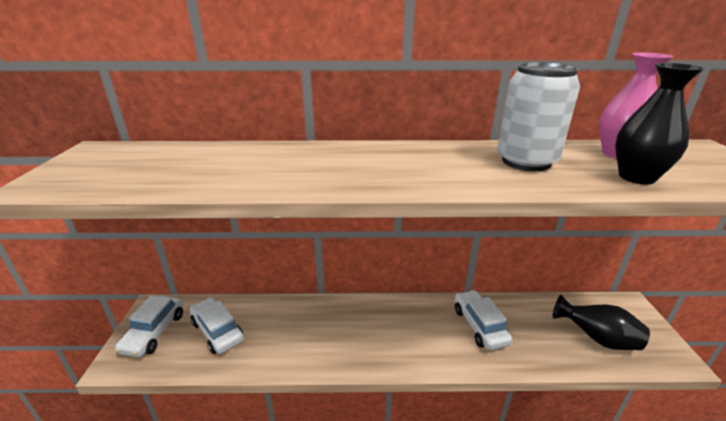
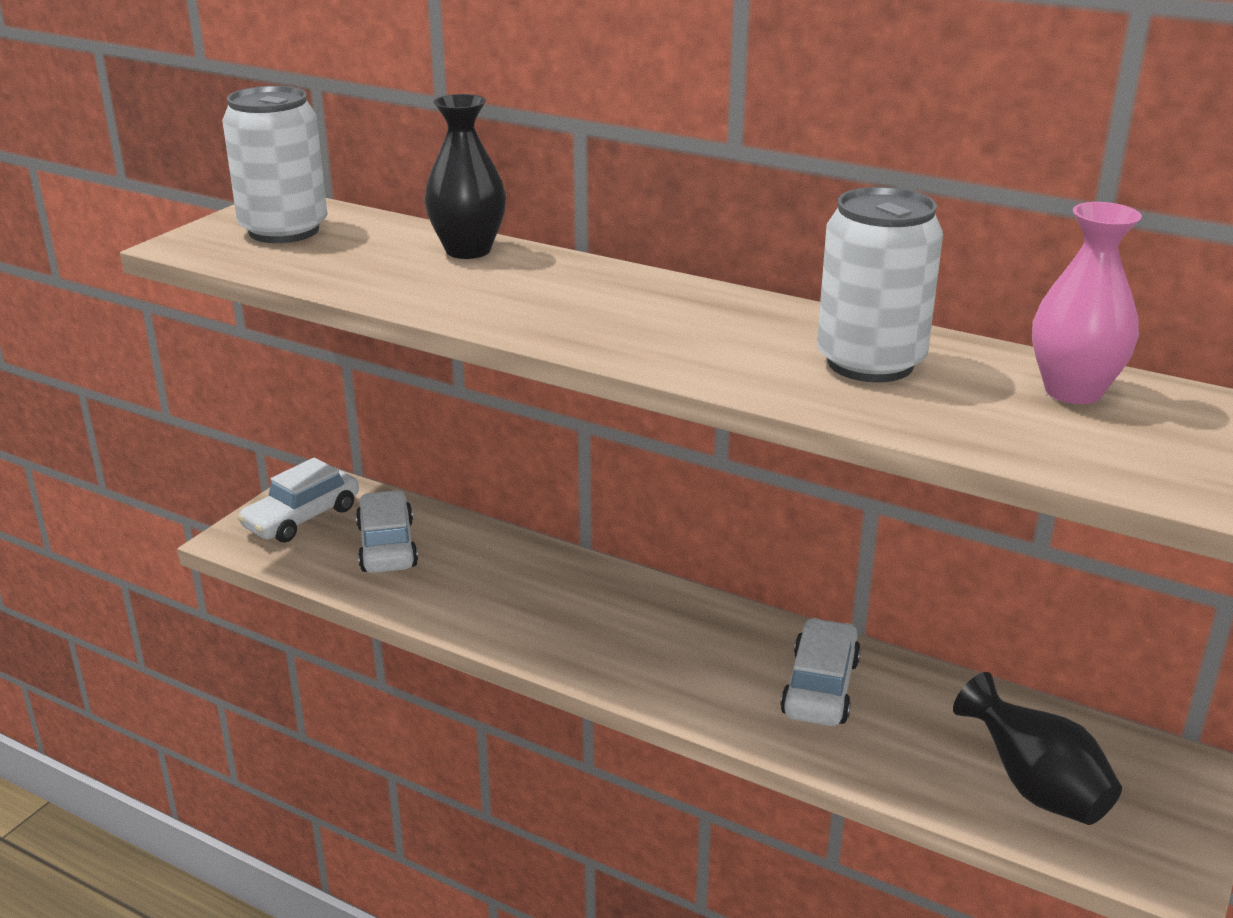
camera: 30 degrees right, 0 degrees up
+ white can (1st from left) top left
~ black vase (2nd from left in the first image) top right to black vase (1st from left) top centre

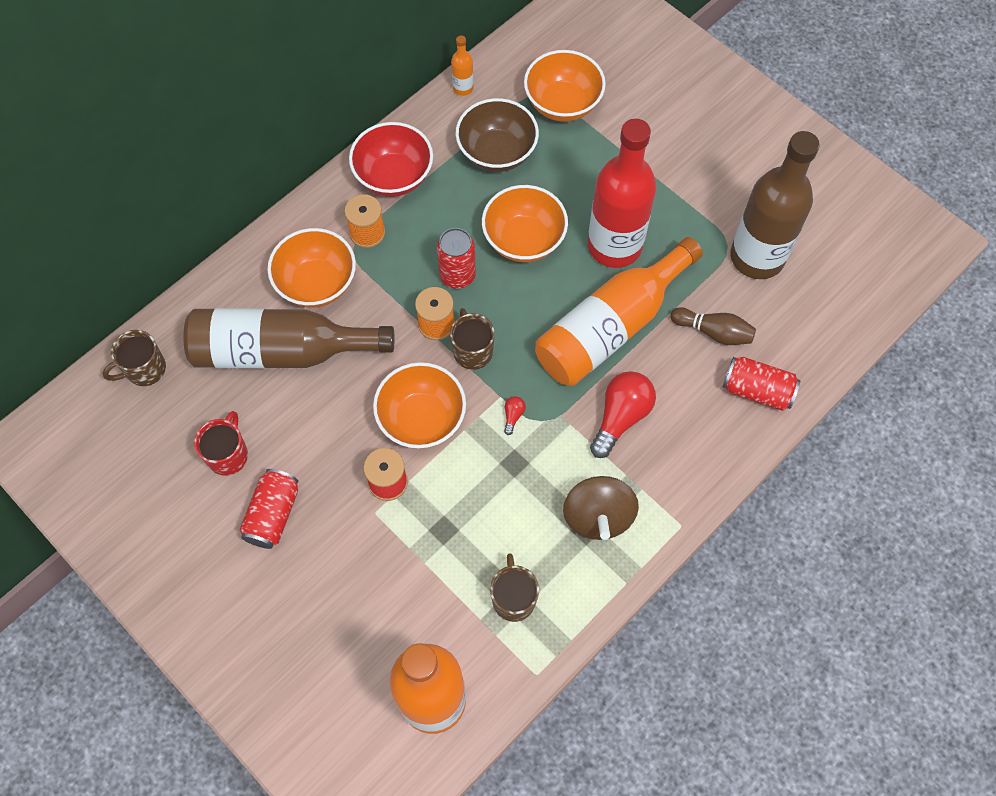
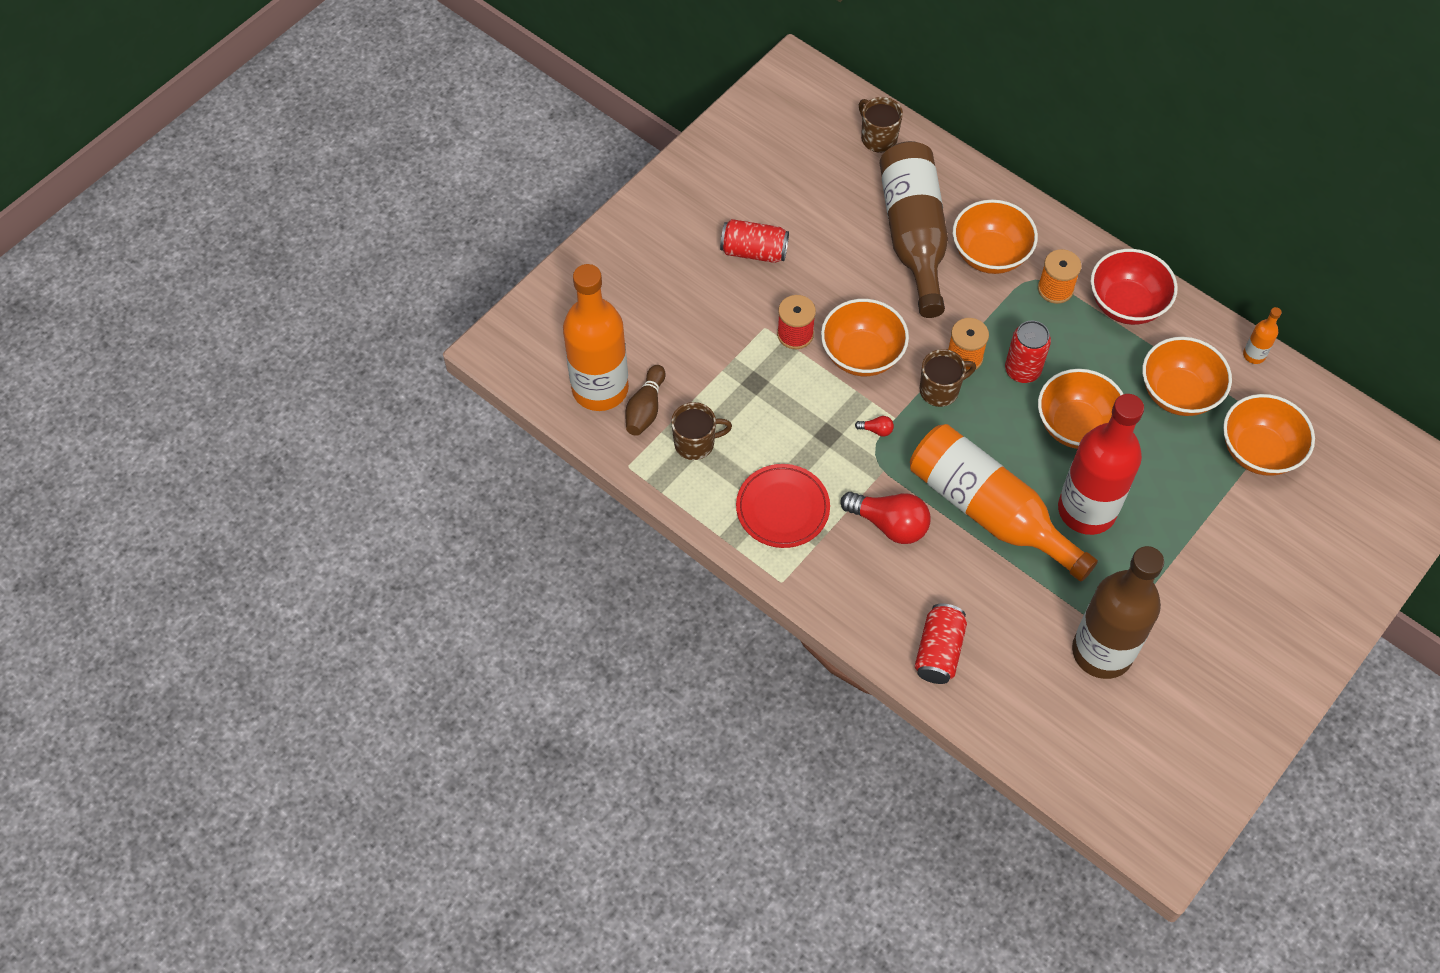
camera: 85 degrees right, 5 degrees down
~ brown bowling pin middle right to centre
~ brown spinning top centre to red plate centre
~ brown bowl top centre to orange bowl (4th from left) middle right
- red mug middle left

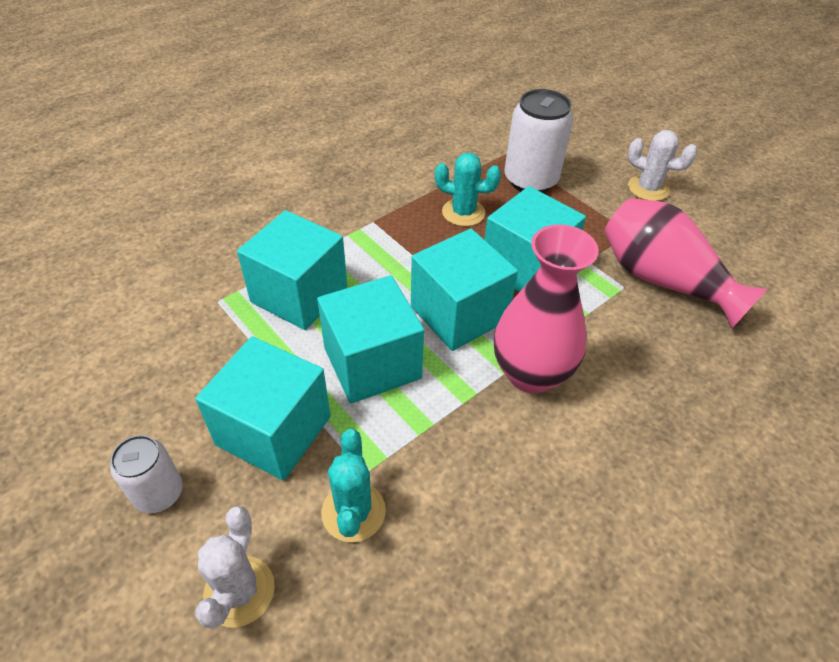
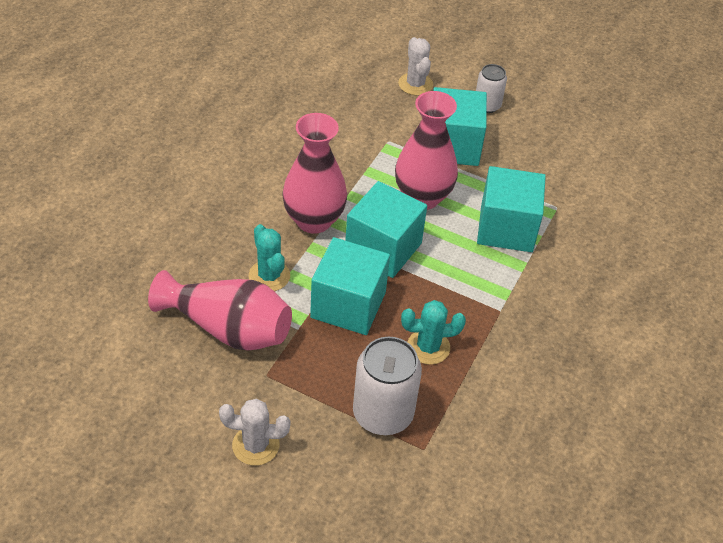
camera: 155 degrees right, 0 degrees up
~ turquoise cactus (1st from left) bottom centre to centre
~ turquoise cube (3rd from left) centre to pink vase (3rd from left) top centre

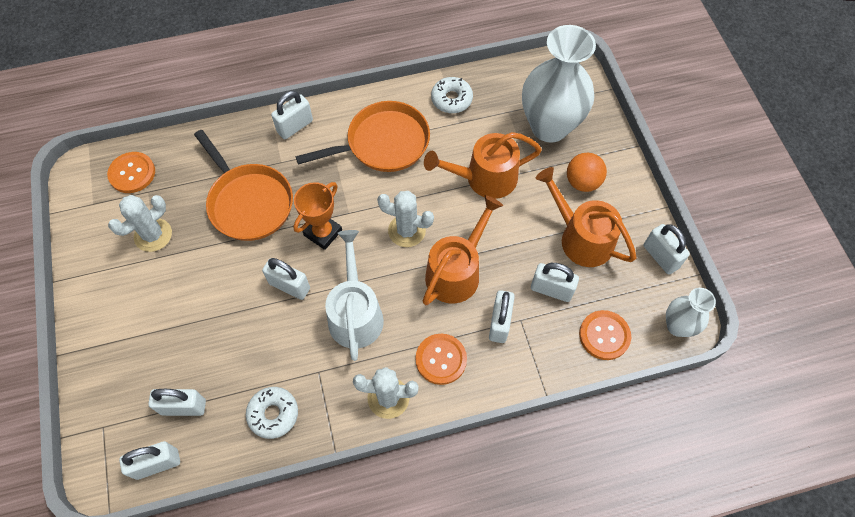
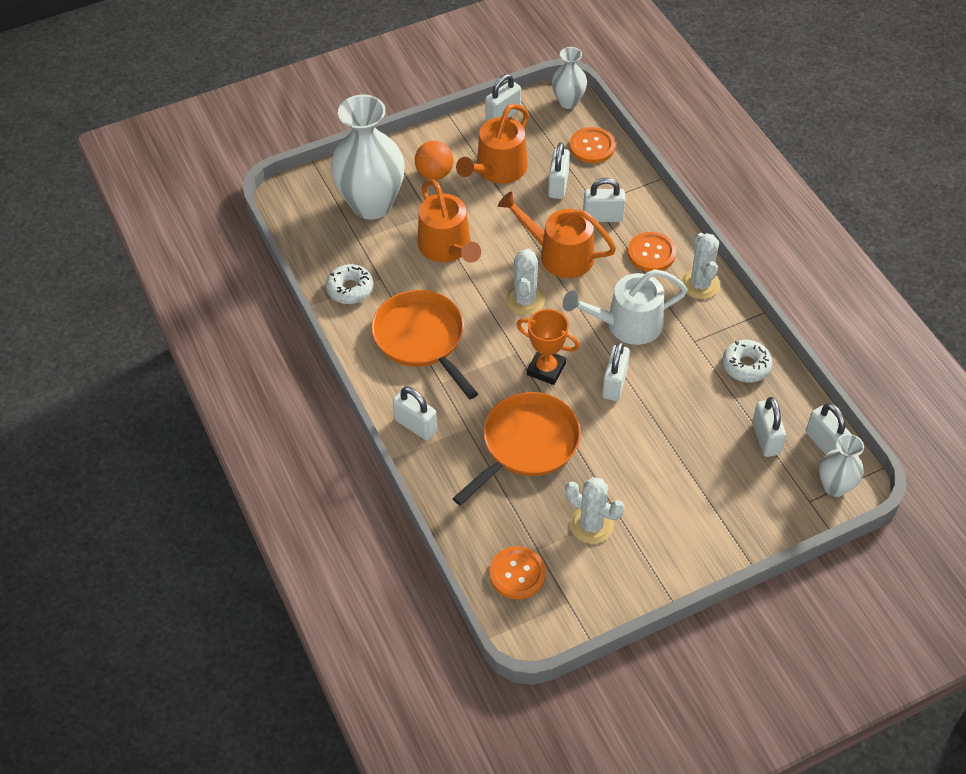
camera: 100 degrees left, 10 degrees down
+ white vase (3rd from left) middle right

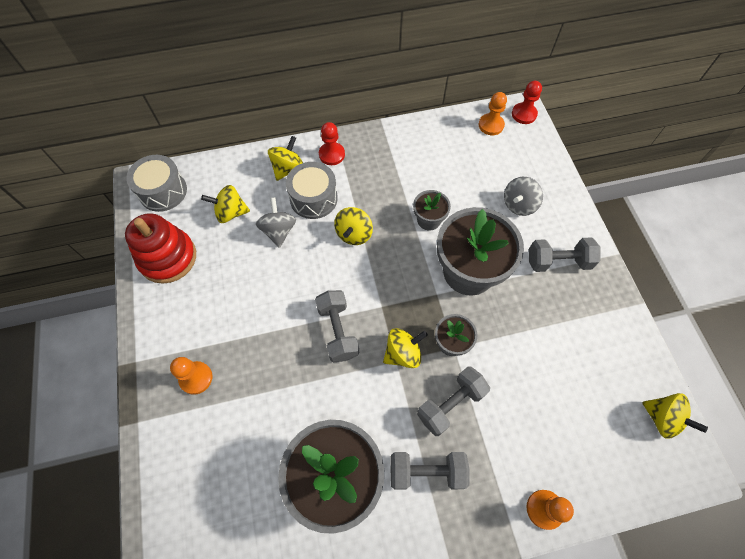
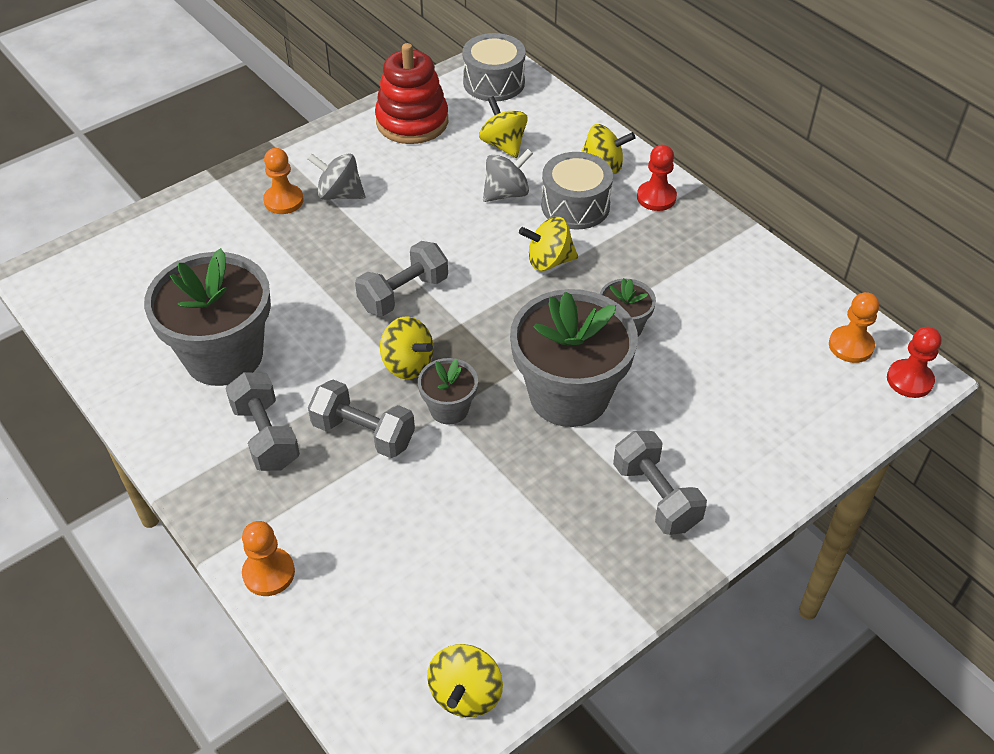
camera: 65 degrees right, 15 degrees down
~ grey spinning top (2nd from left in the first image) middle right to grey spinning top (1st from left) top centre

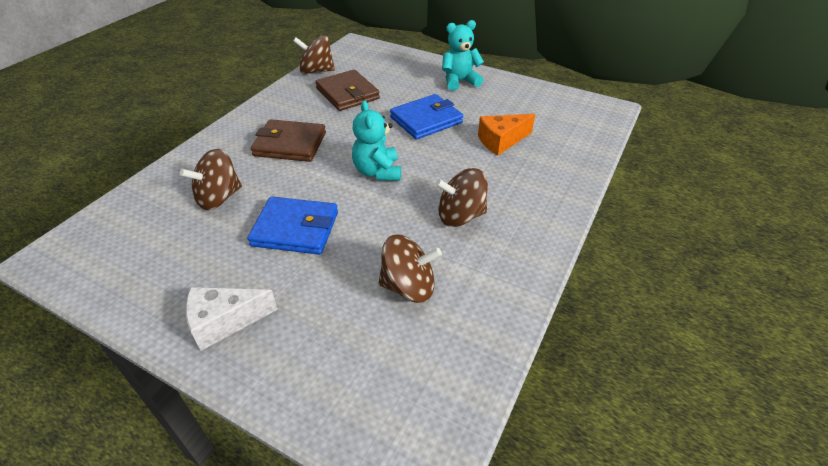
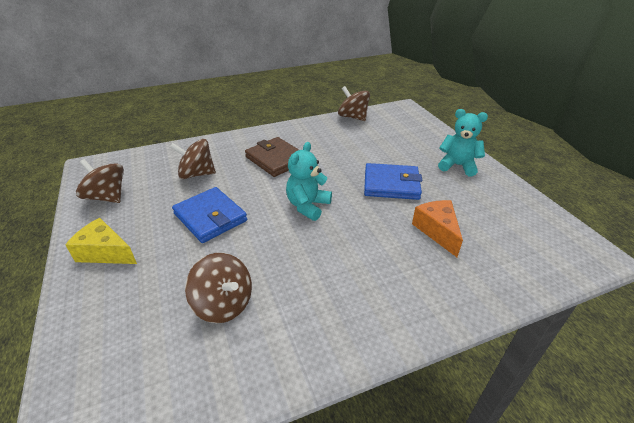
camera: 40 degrees right, 5 degrees down
~ white cheese bottom left to yellow cheese middle left
~ brown spinning top (4th from left in the first image) centre to brown spinning top (1st from left) middle left
~ orange cheese top centre = middle right 60 degrees clockwise
- brown wallet (2nd from left) top centre

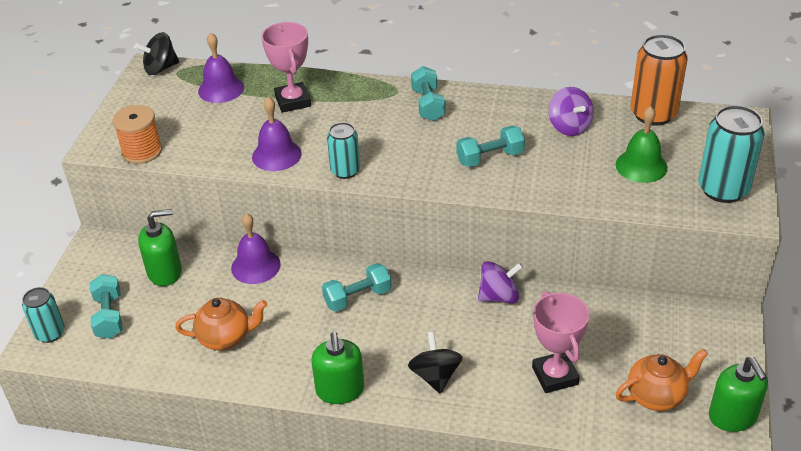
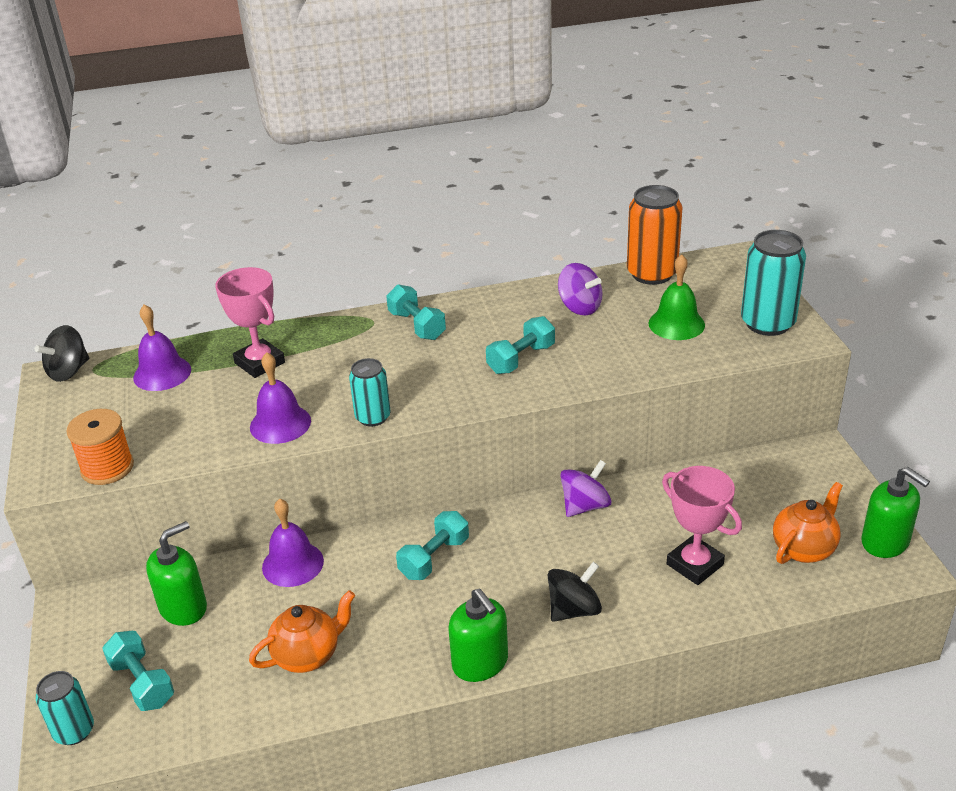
camera: 25 degrees left, 5 degrees down
~ black spinning top (2nd from left) bottom centre = bottom centre 90 degrees clockwise

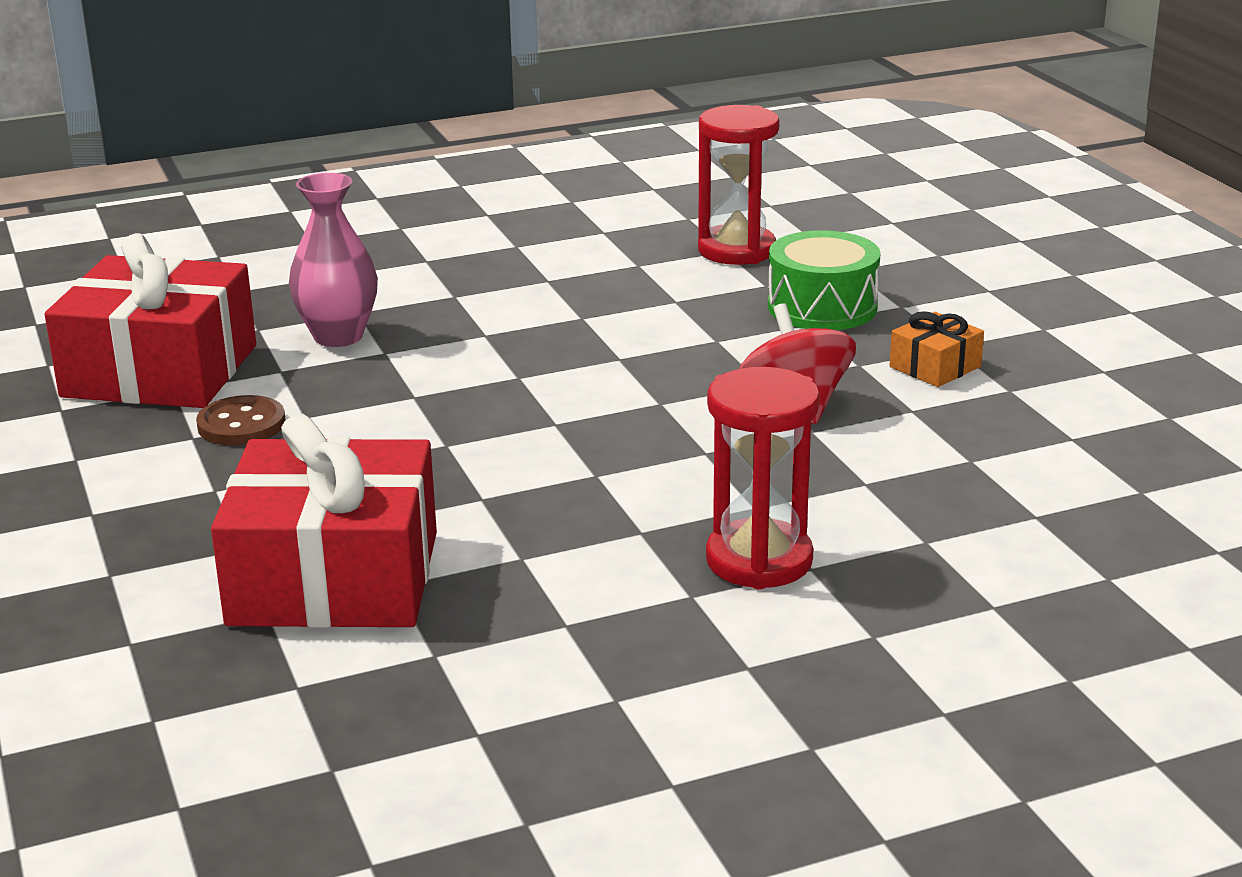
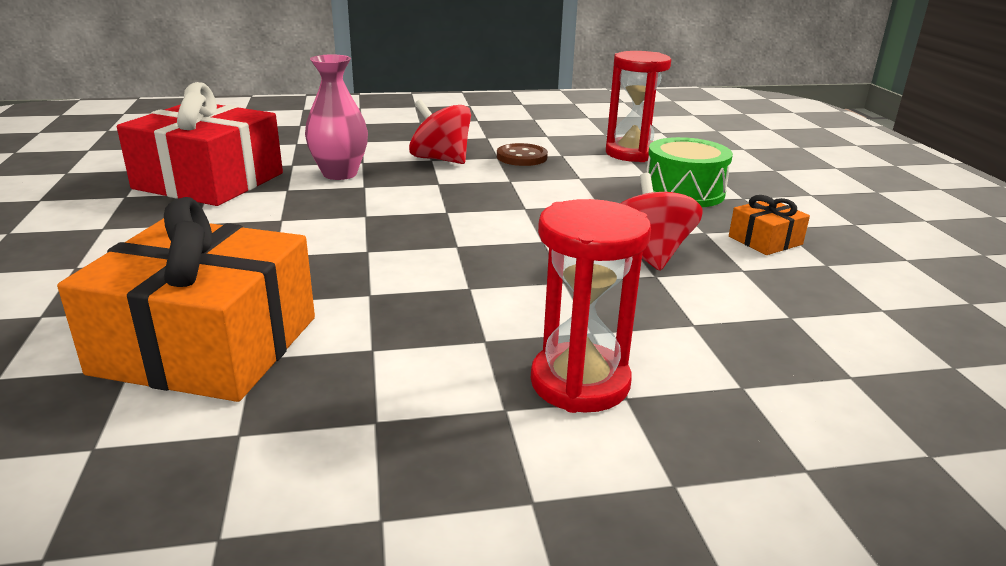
camera: 10 degrees right, 0 degrees up
~ red gift (2nd from left) middle left to orange gift (1st from left) middle left
+ red spinning top (1st from left) top centre
~ brown button middle left to top centre

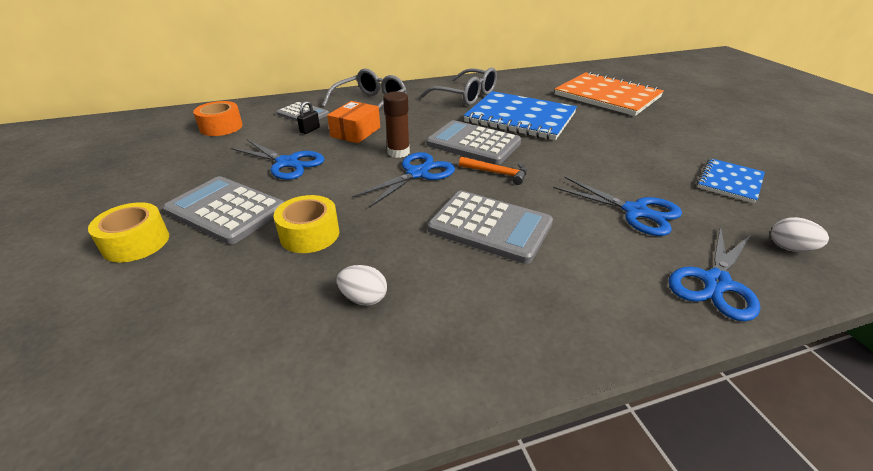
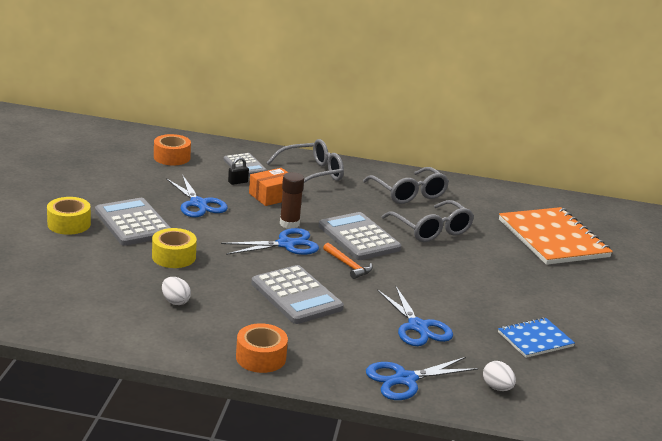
camera: 25 degrees right, 10 degrees down
+ orange tape (2nd from left) bottom centre
~ blue notebook (1st from left) top centre to grey glasses (3rd from left) centre

